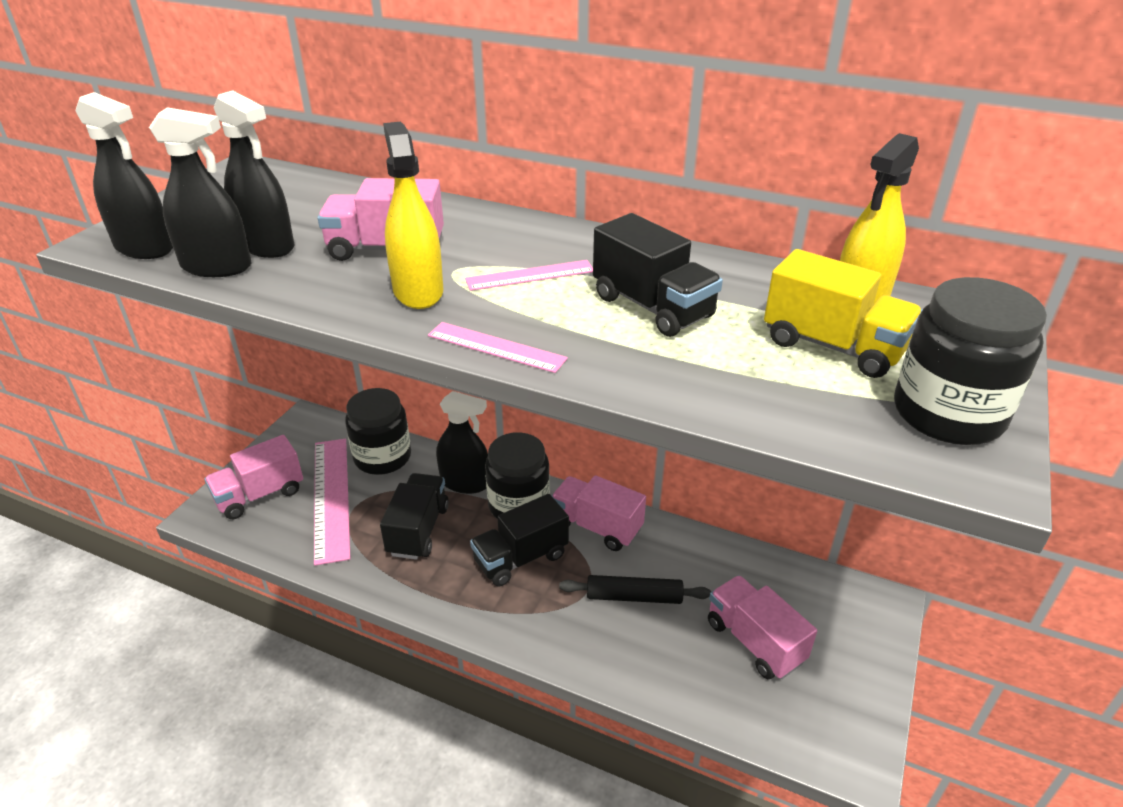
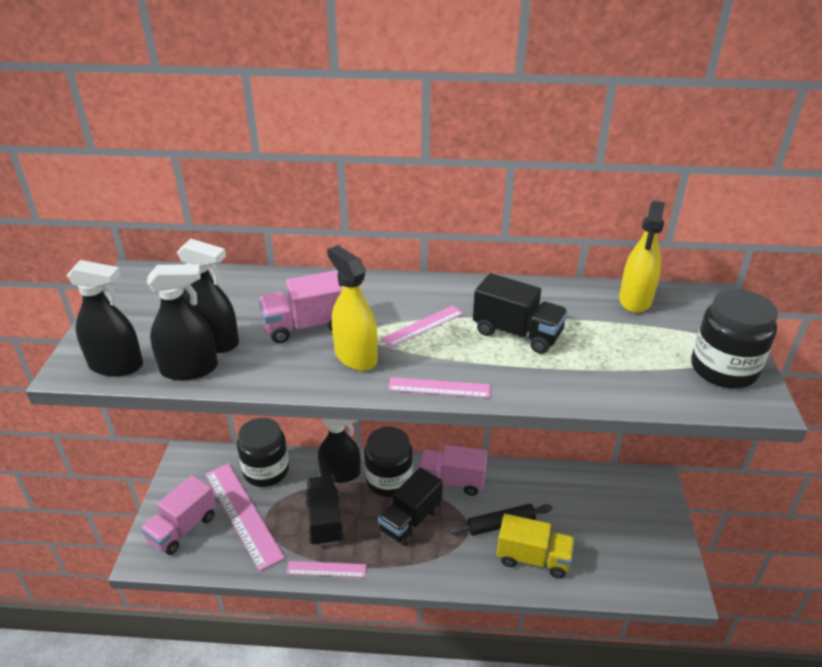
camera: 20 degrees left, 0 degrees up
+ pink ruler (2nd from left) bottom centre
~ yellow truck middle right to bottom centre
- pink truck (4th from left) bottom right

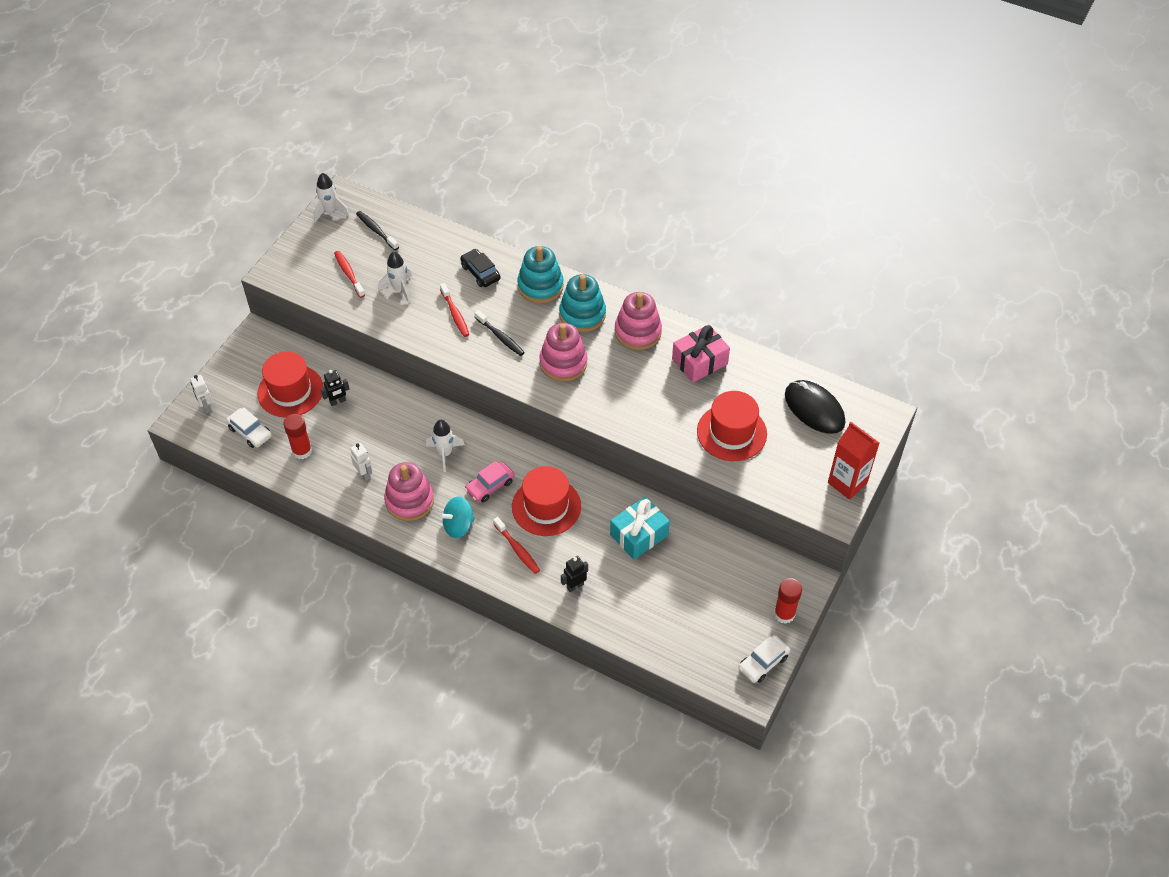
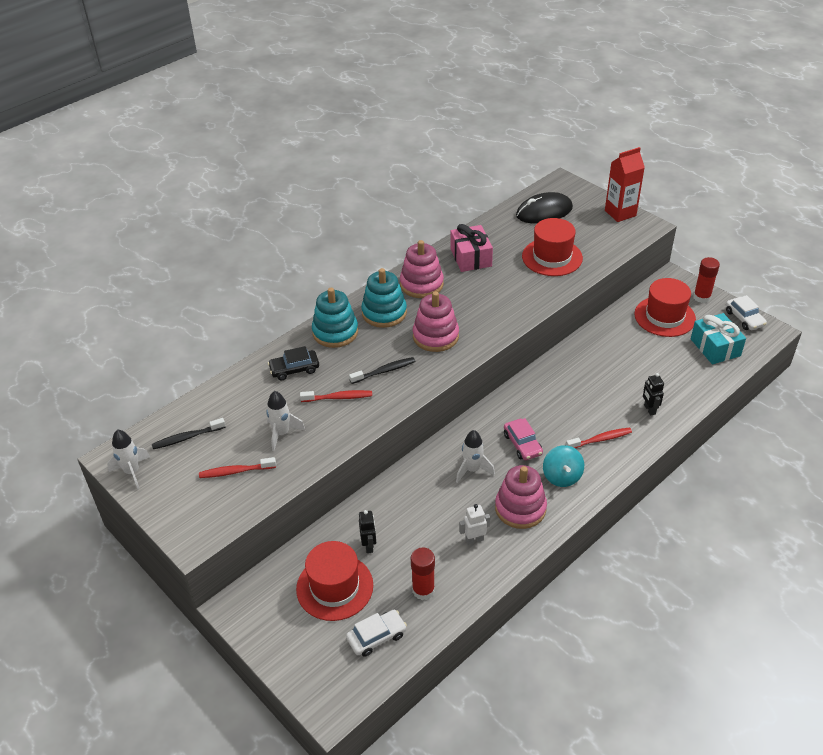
camera: 70 degrees left, 10 degrees down
~ red hat (2nd from left in the first image) centre to red hat (3rd from left) middle right
~ turquoise gift centre to middle right
- white robot (1st from left) middle left

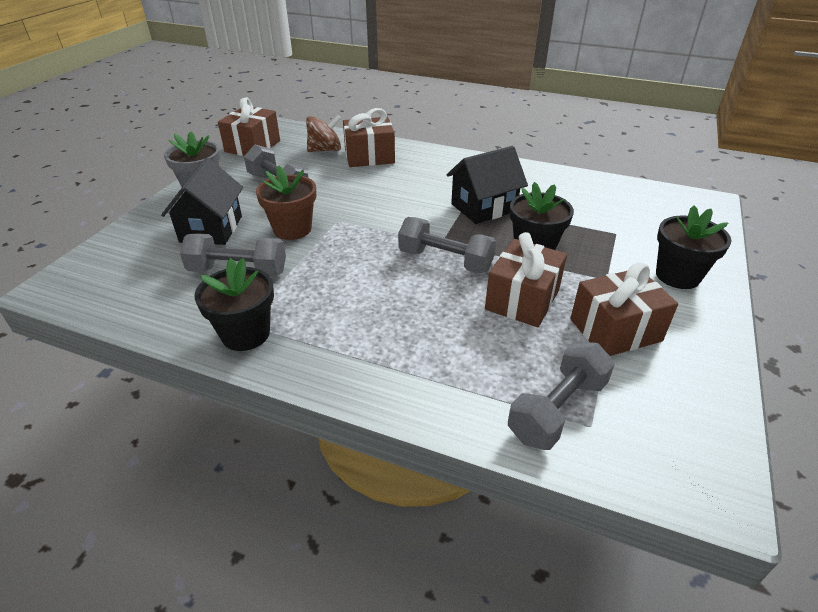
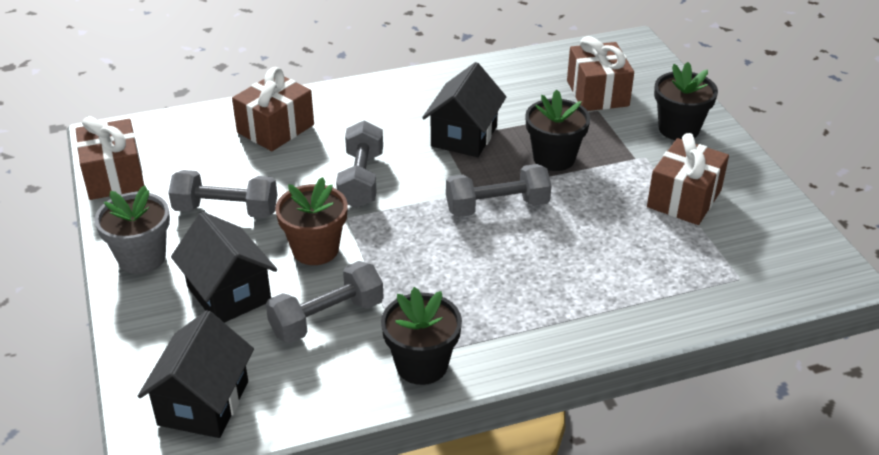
camera: 40 degrees left, 0 degrees up
+ black house (1st from left) bottom left
~ grey dumbbell (4th from left in the first image) middle right to grey dumbbell (3rd from left) centre
~ brown gift (3rd from left) centre to top right
- brown spinning top top centre

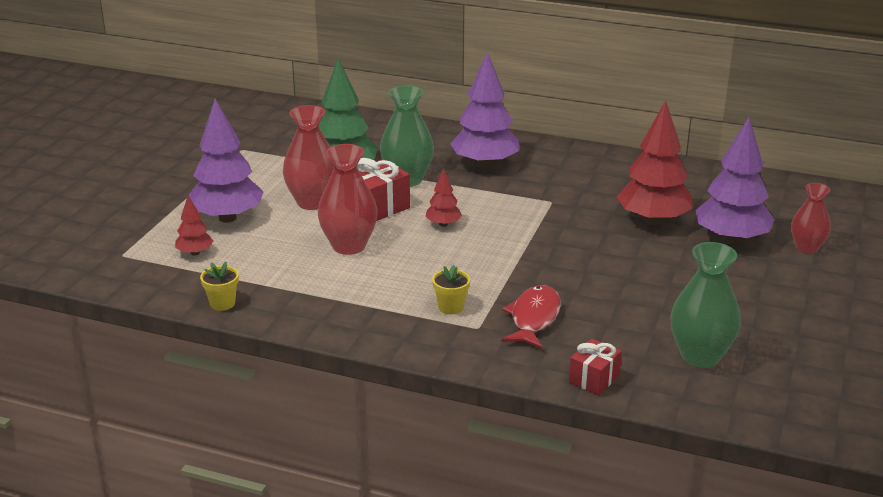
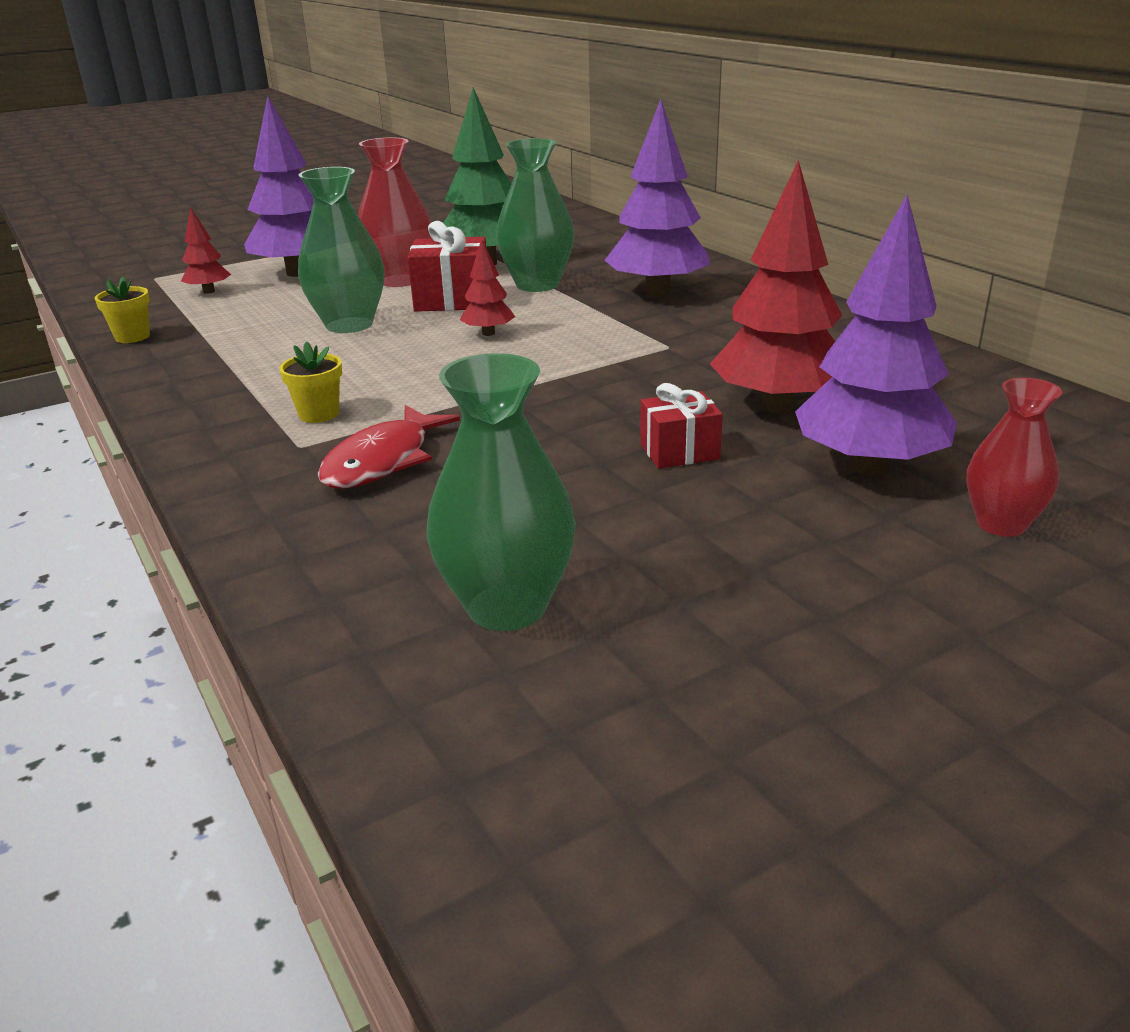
camera: 40 degrees right, 0 degrees up
~ red vase (2nd from left) centre to green vase (1st from left) top left
~ red fish centre = centre 150 degrees clockwise
~ red gift (2nd from left) bottom right to centre

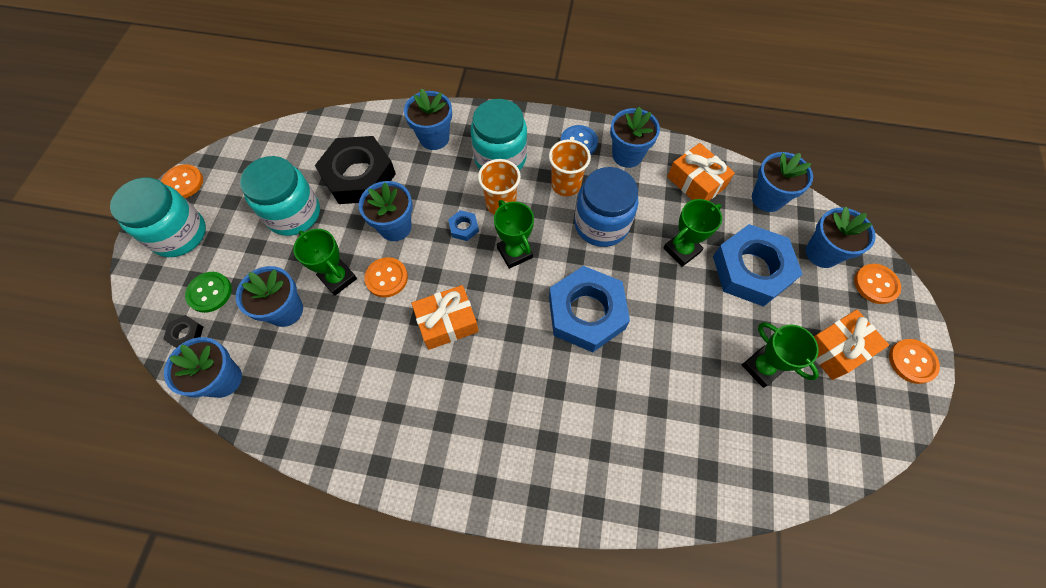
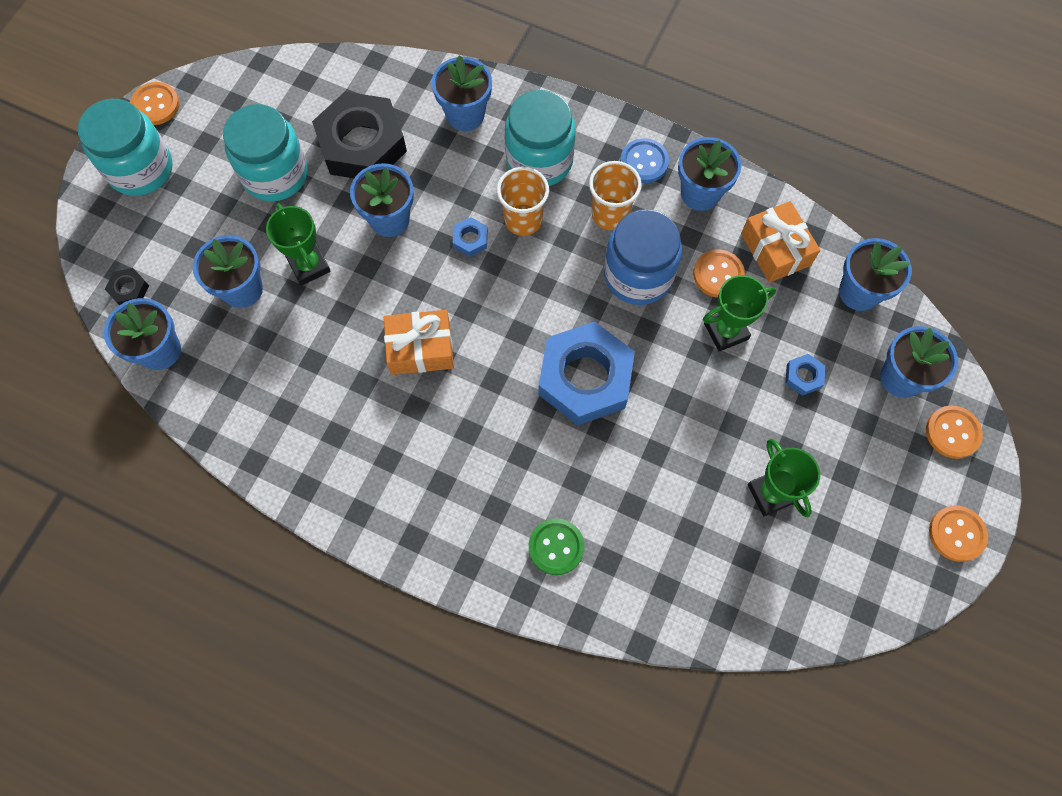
camera: 15 degrees right, 5 degrees up
~ green button middle left to bottom centre
~ orange button (2nd from left) centre to middle right
~ blue nut (3rd from left) middle right = middle right x0.41
- green trophy (2nd from left) centre
- orange gift (3rd from left) middle right

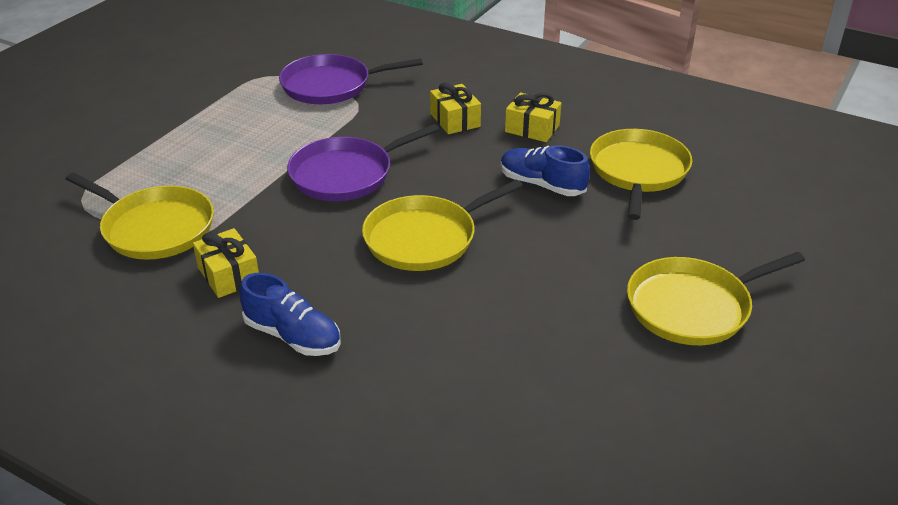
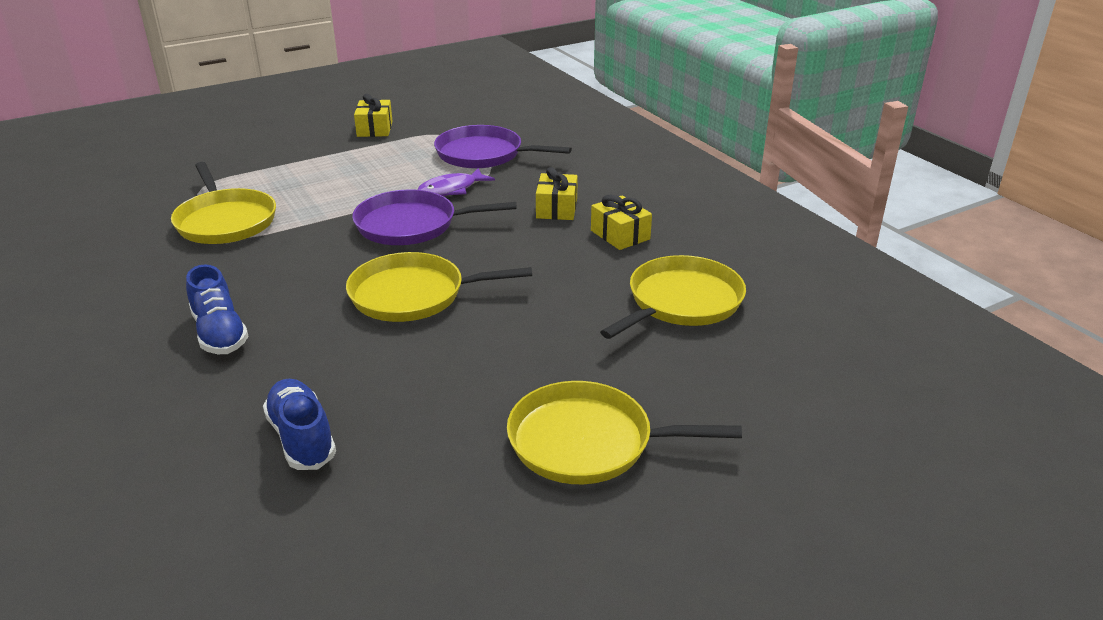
camera: 30 degrees right, 5 degrees down
~ blue shoe (2nd from left) centre to bottom left
~ yellow gift (1st from left) middle left to top centre
+ purple fish top centre

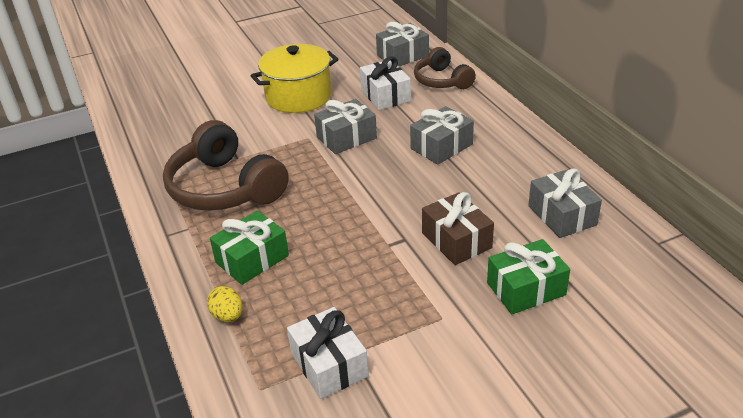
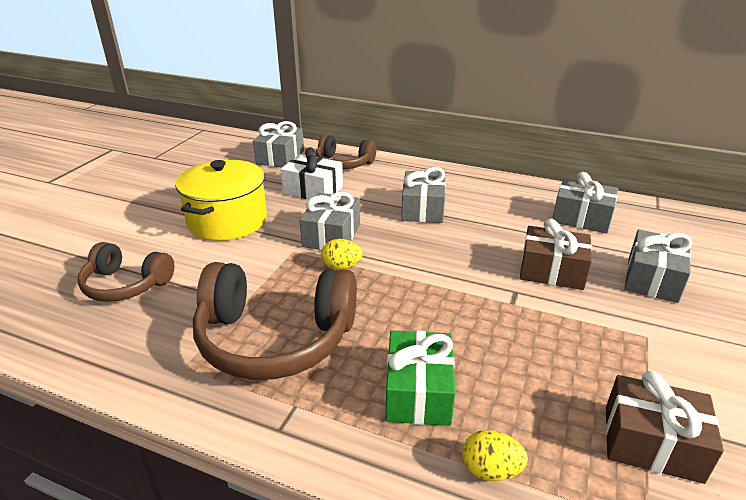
camera: 45 degrees left, 5 degrees down
+ brown headphones (1st from left) middle left
+ yellow egg (1st from left) centre
~ white gift (1st from left) bottom centre to brown gift (2nd from left) bottom right
~ green gift (2nd from left) middle right to grey gift (5th from left) middle right

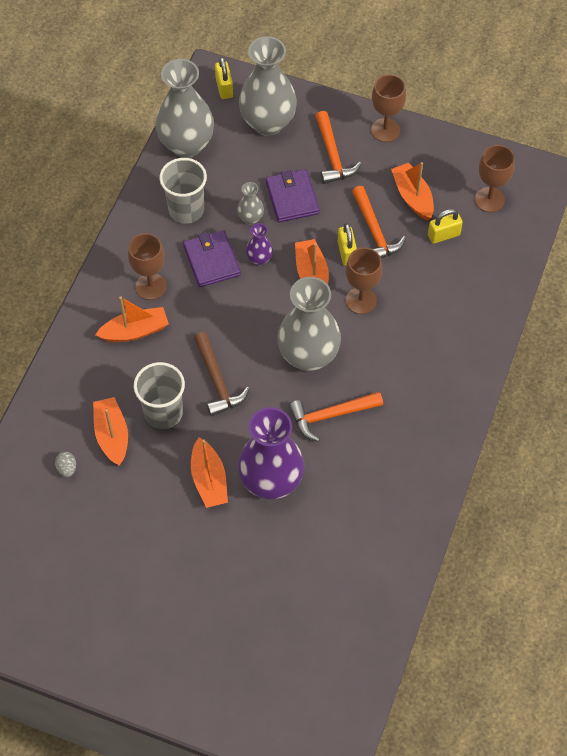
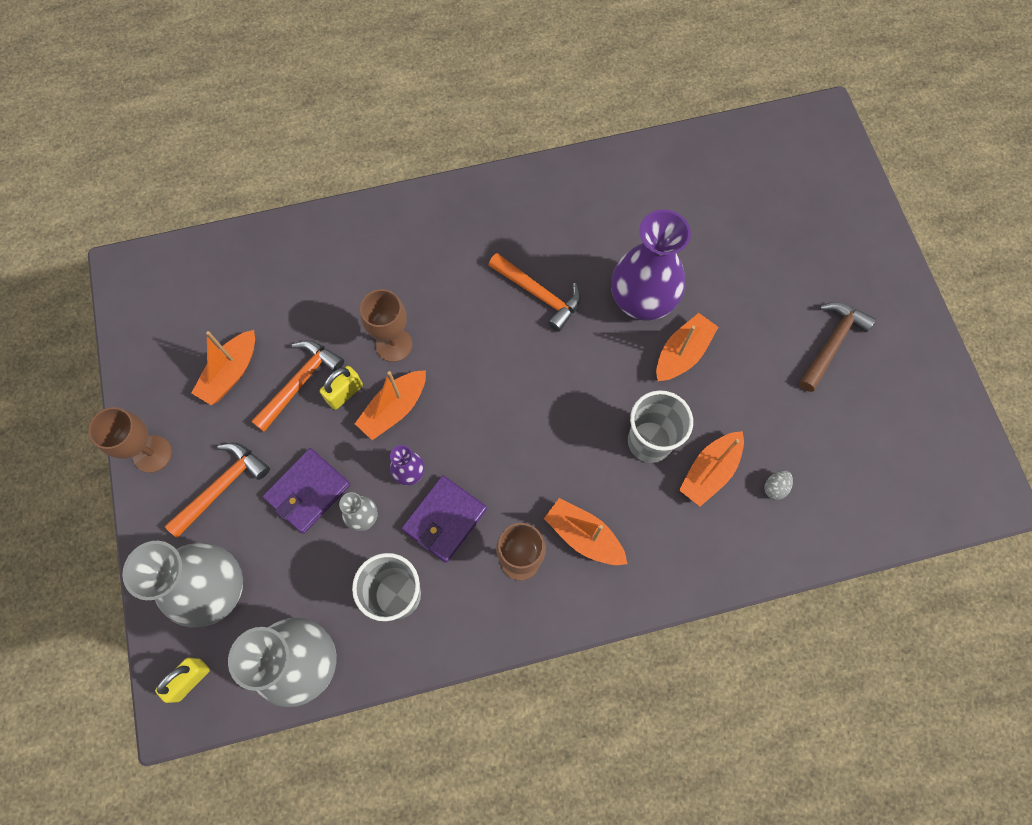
camera: 125 degrees left, 10 degrees up
~ brown hammer centre to middle right
- grey vase (4th from left) centre
- yellow padlock (3rd from left) top right
- brown goblet (4th from left) top right

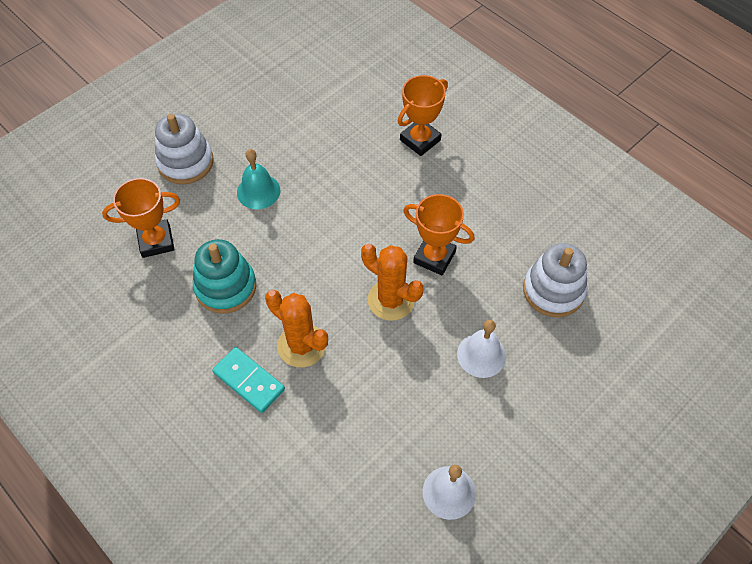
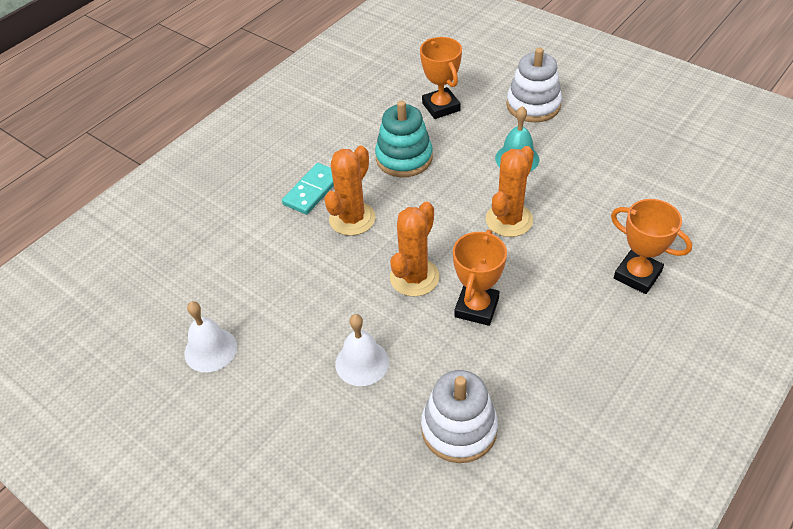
camera: 85 degrees right, 10 degrees down
+ orange cactus (3rd from left) centre

